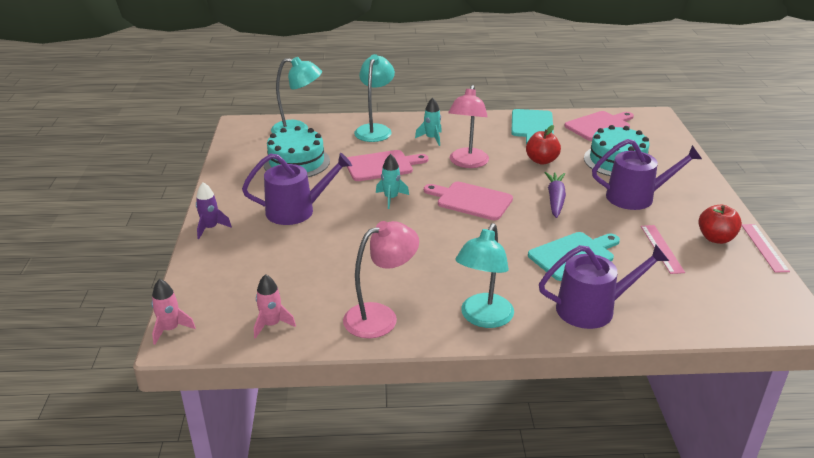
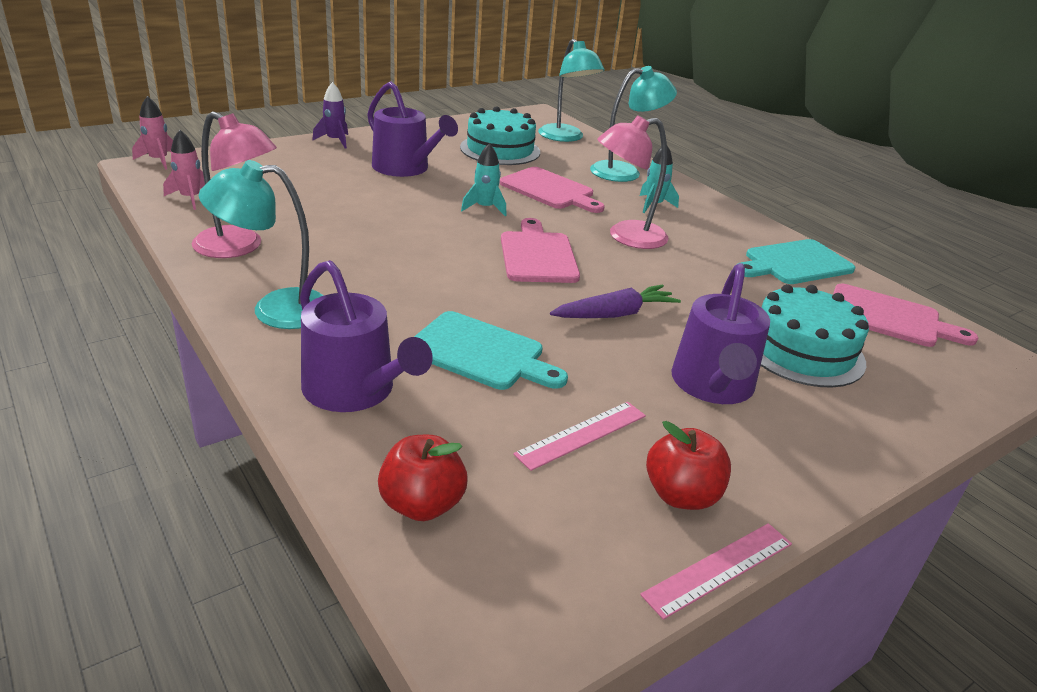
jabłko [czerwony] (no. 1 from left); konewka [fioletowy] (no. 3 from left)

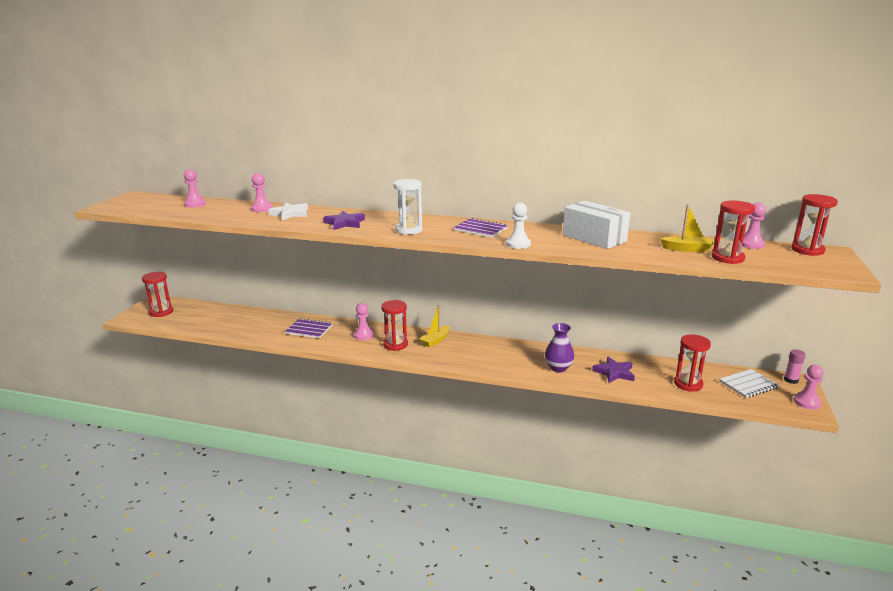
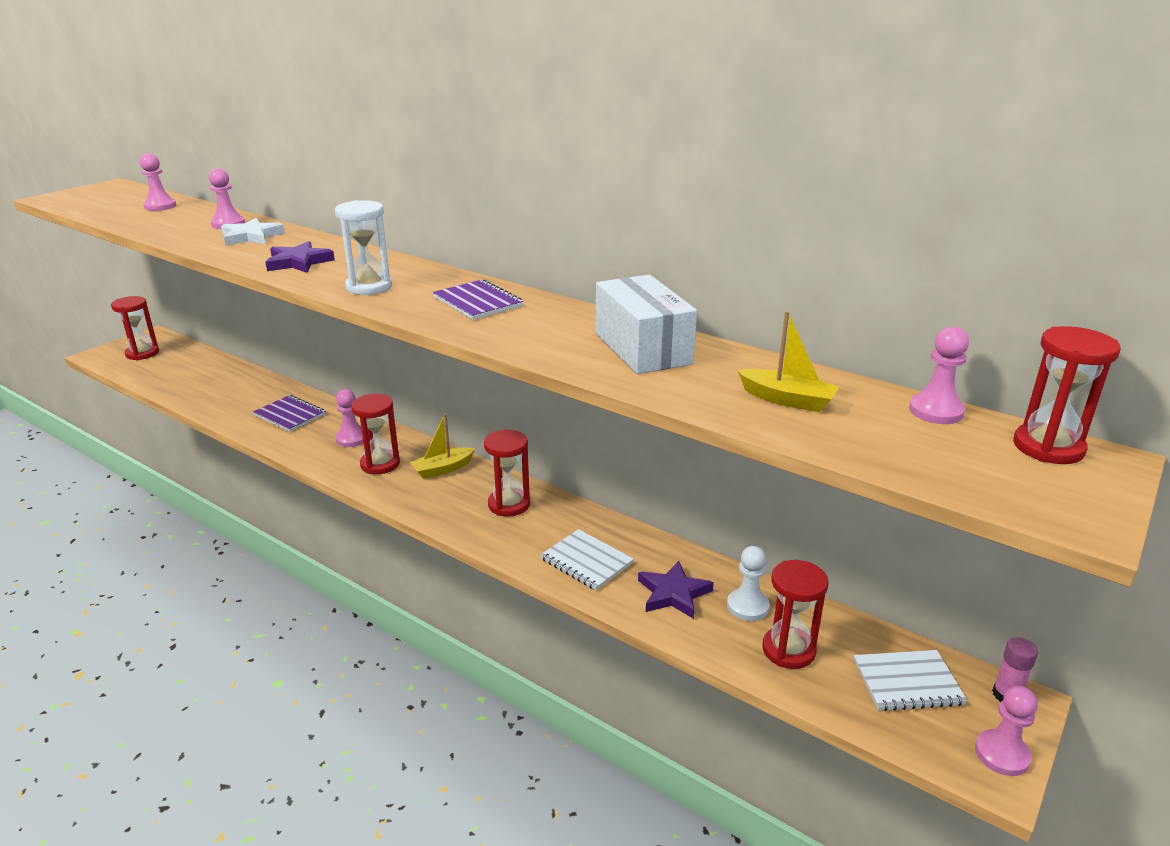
pionek [biały]; klepsydra [czerwony] (no. 3 from left); zeszyt [biały] (no. 1 from left)

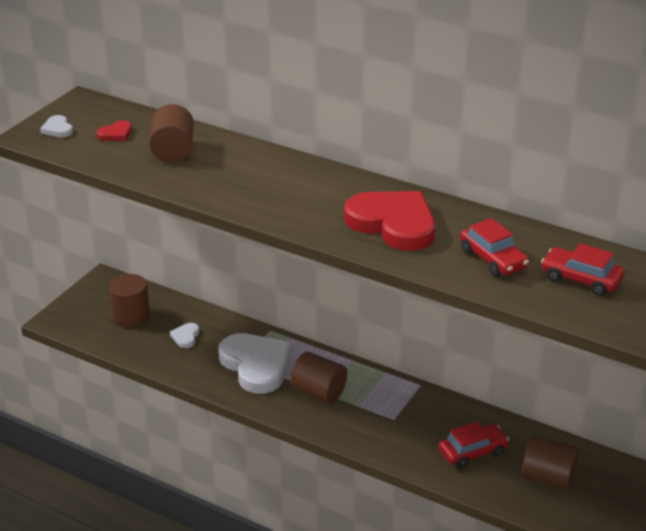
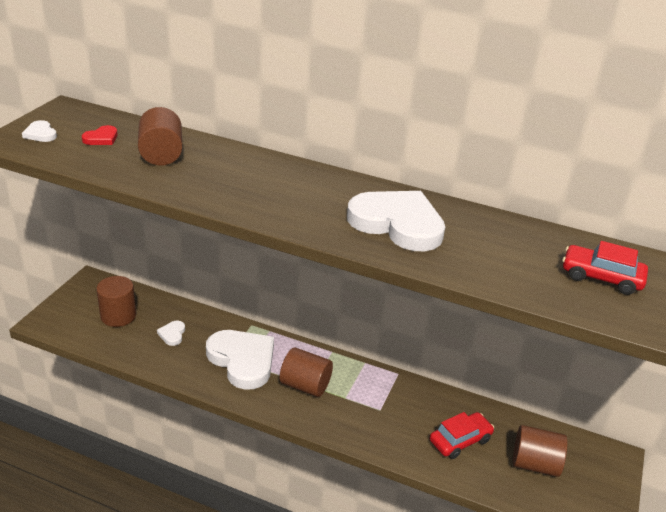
samochód [czerwony] (no. 2 from left in the first image); serce [biały] (no. 4 from left)

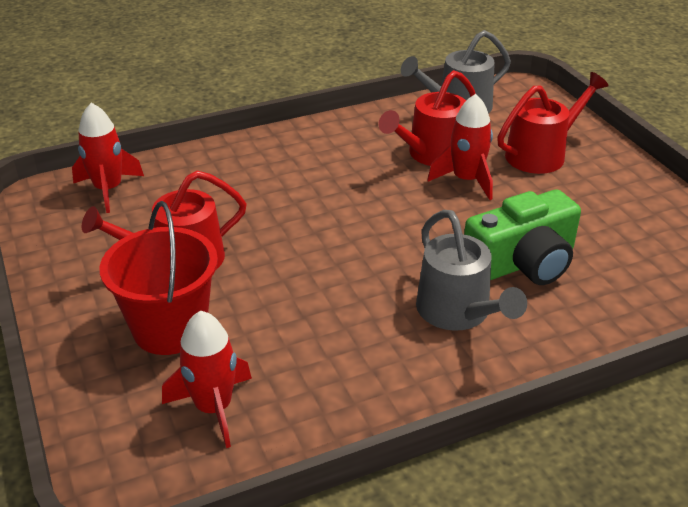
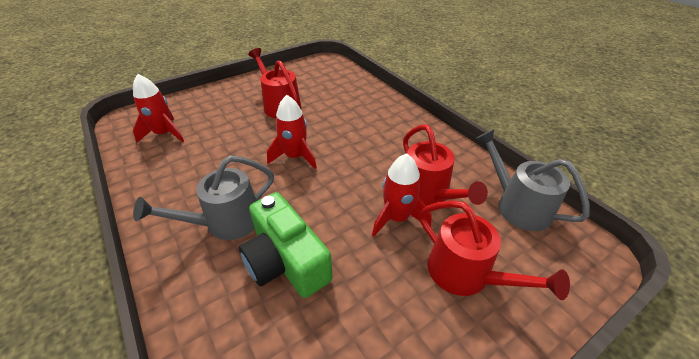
wiadro [czerwony]; rakieta [czerwony] (no. 2 from left); konewka [czerwony] (no. 2 from left)

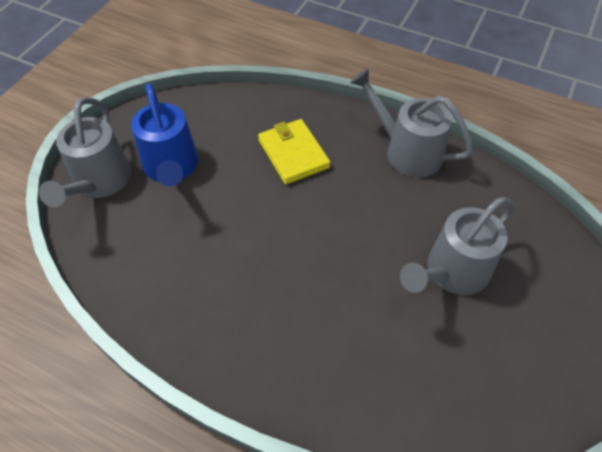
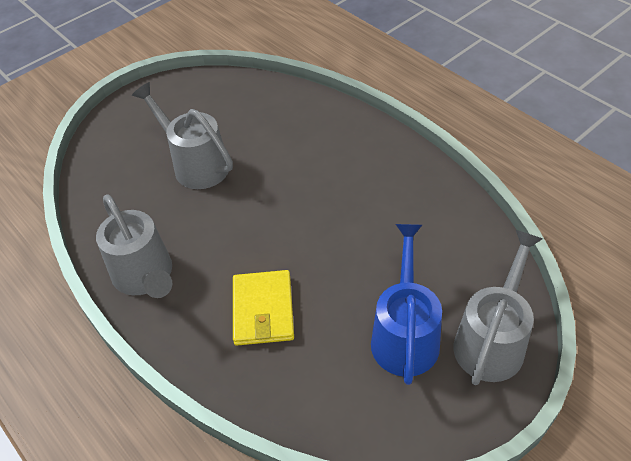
konewka [szary] (no. 2 from left)

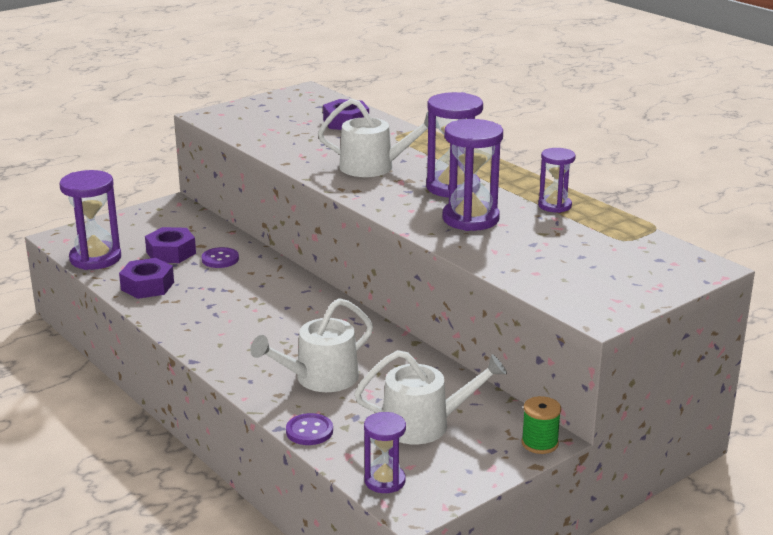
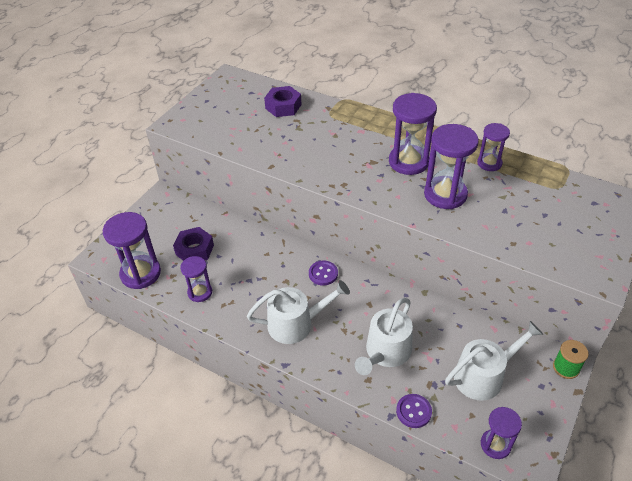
guzik [fioletowy] (no. 1 from left); konewka [biały] (no. 1 from left); klepsydra [fioletowy] (no. 2 from left)

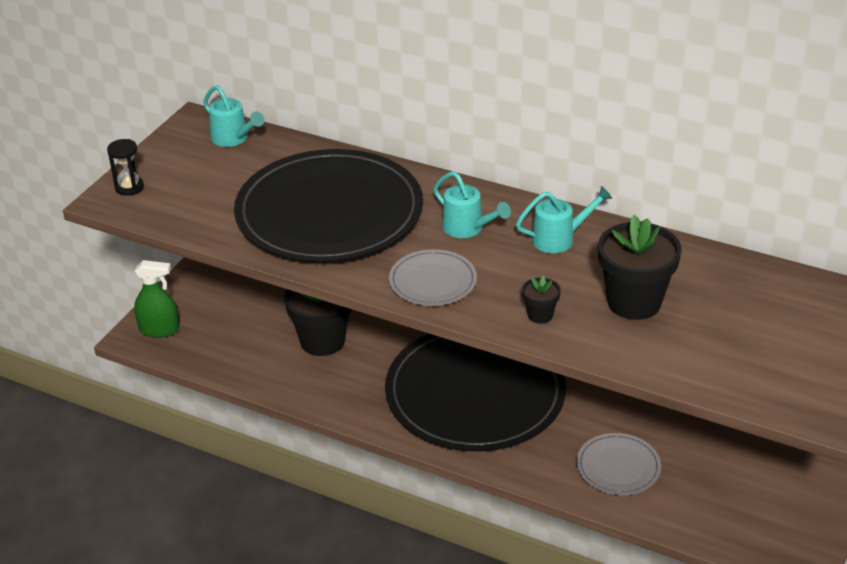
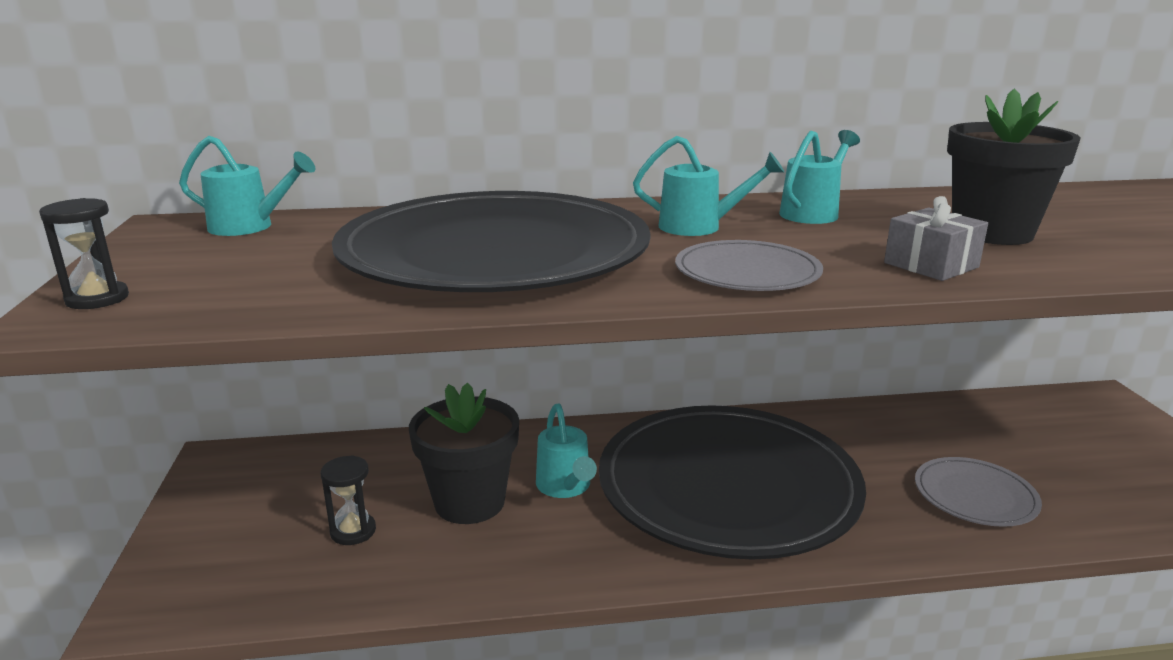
spryskiwacz [zielony]; klepsydra [czarny] (no. 2 from left); konewka [turkusowy] (no. 2 from left); prezent [szary]

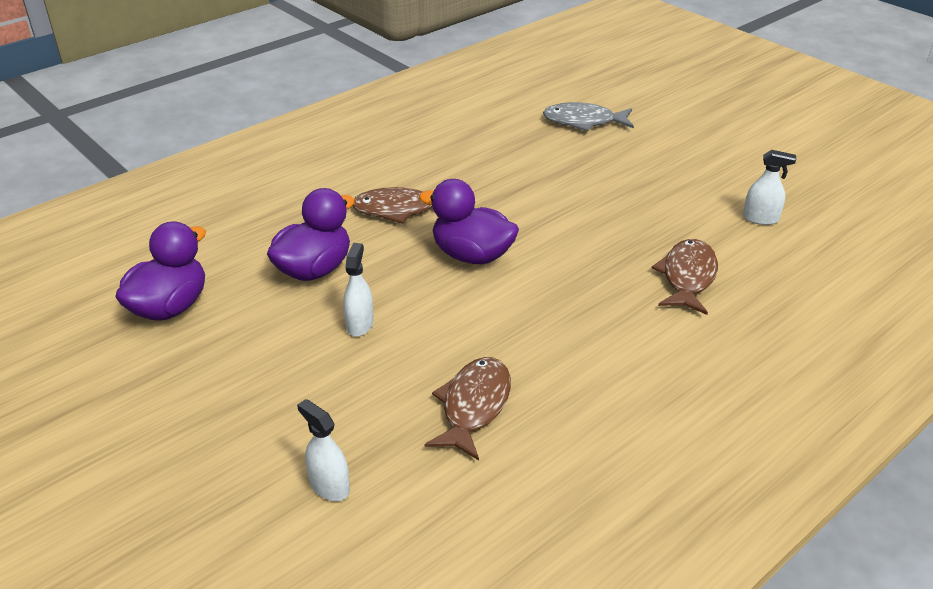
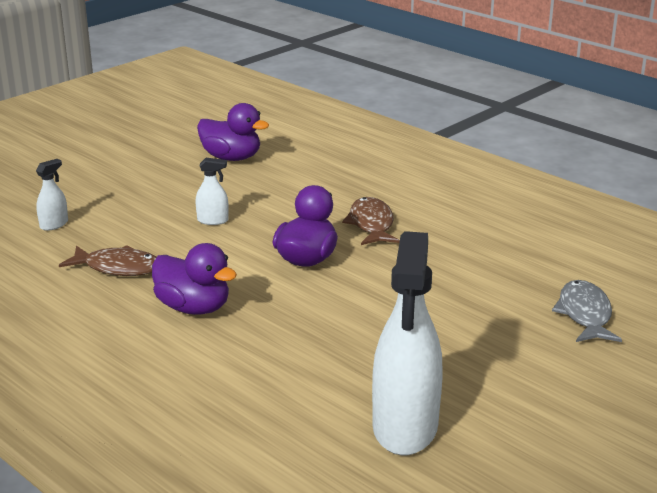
ryba [brązowy] (no. 3 from left in the first image); kaczka [fioletowy] (no. 1 from left); spryskiwacz [biały] (no. 3 from left)

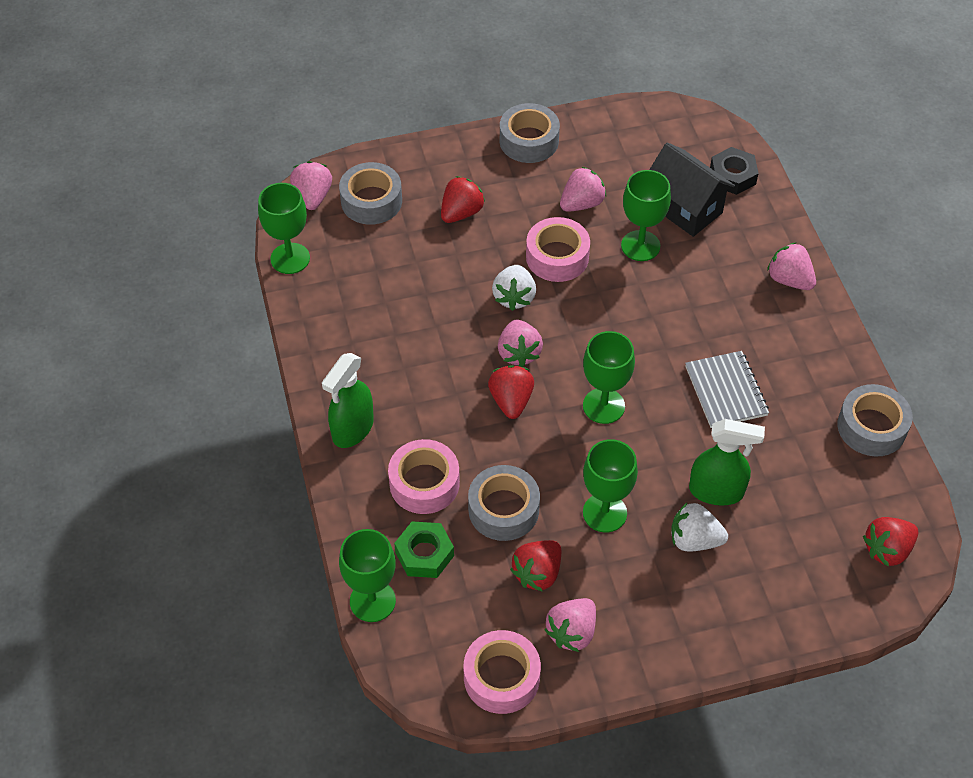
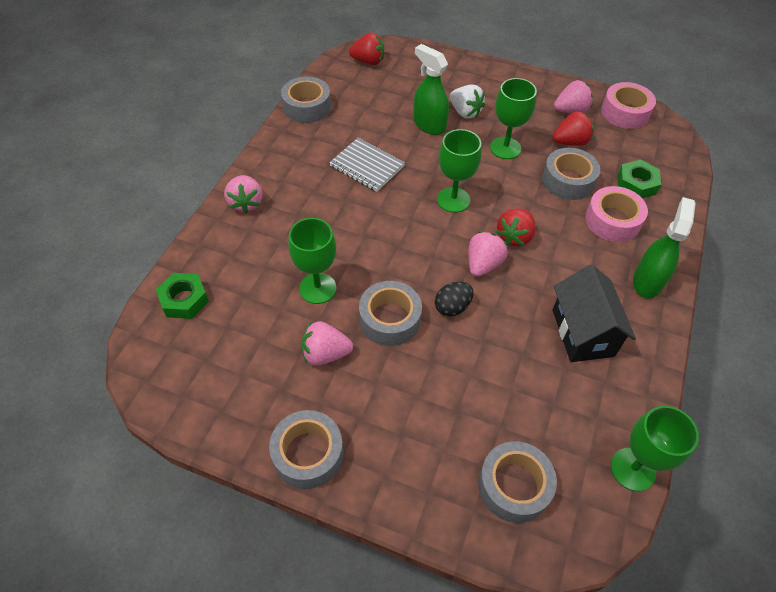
truskawka [różowy] (no. 1 from left in the first image); kielich [zielony] (no. 2 from left in the first image); truskawka [czerwony] (no. 1 from left in the first image); domek [czarny]; jajko [czarny]; taśma klejąca [szary] (no. 3 from left); nakrętka [zielony] (no. 1 from left); spryskiwacz [zielony] (no. 2 from left); zeszyt [szary]

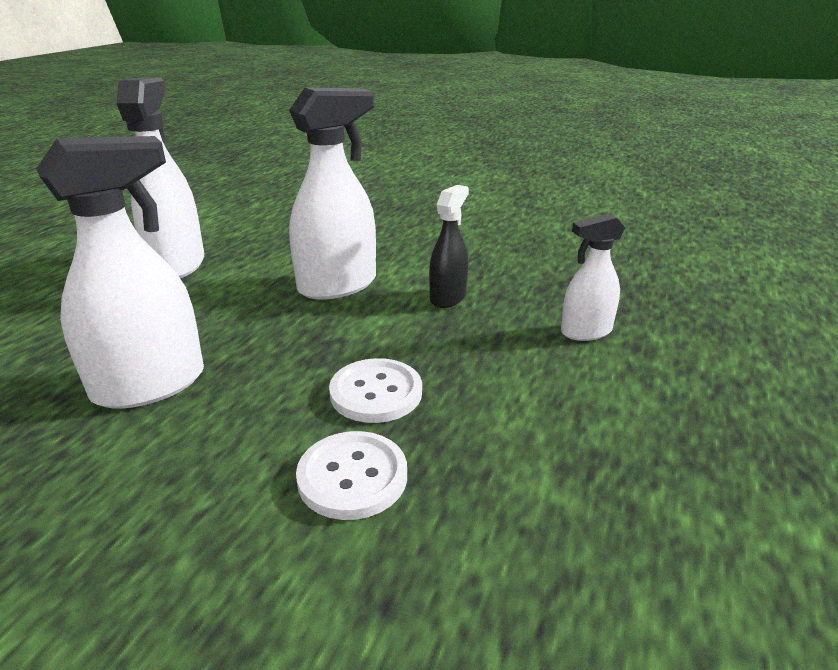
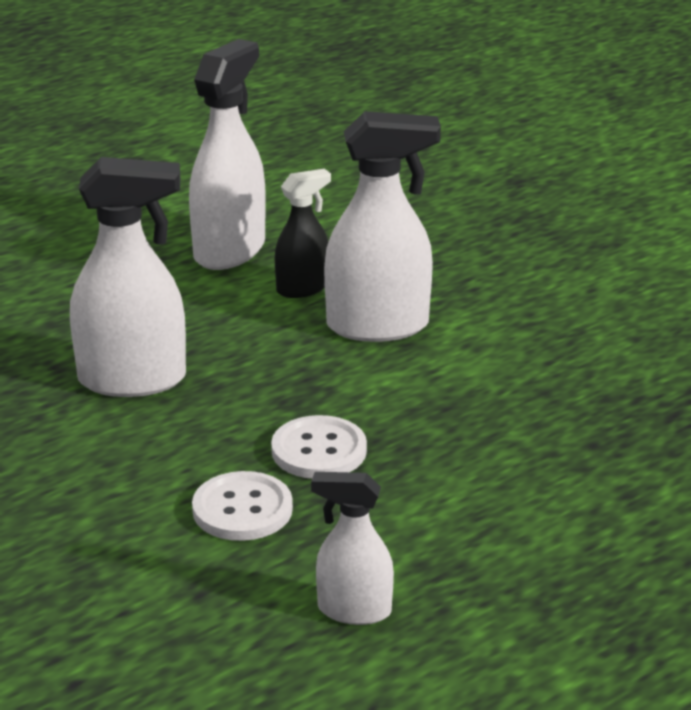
spryskiwacz [czarny]; spryskiwacz [biały] (no. 3 from left)

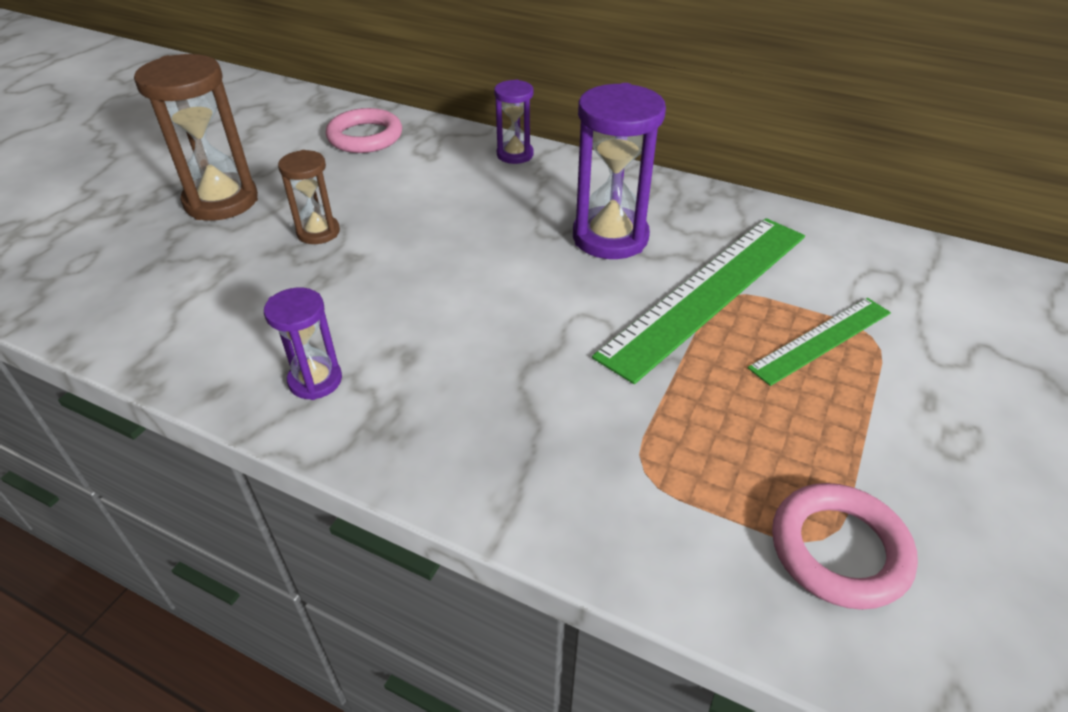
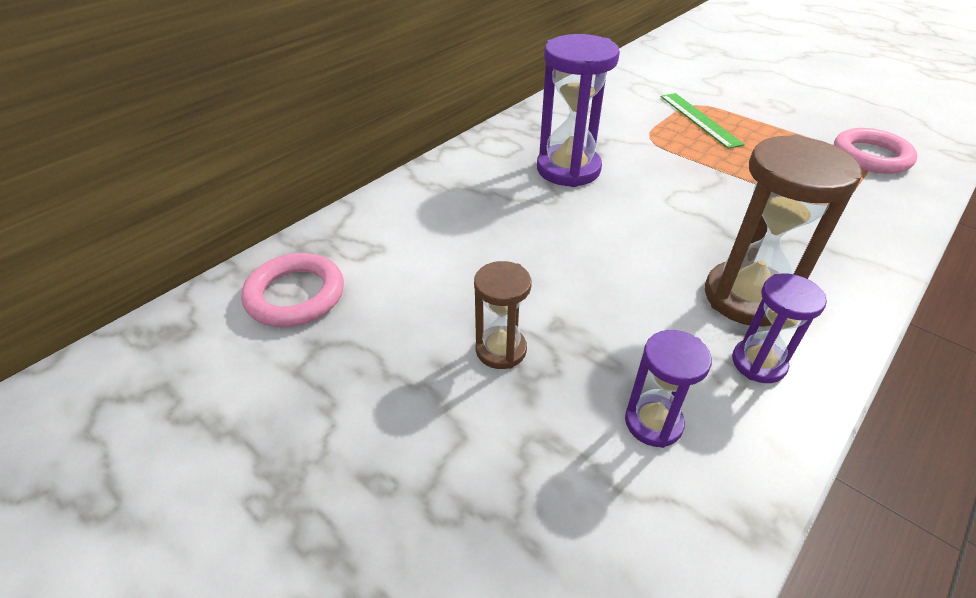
linijka [zielony] (no. 1 from left in the first image); klepsydra [brązowy] (no. 2 from left); klepsydra [fioletowy] (no. 2 from left)

